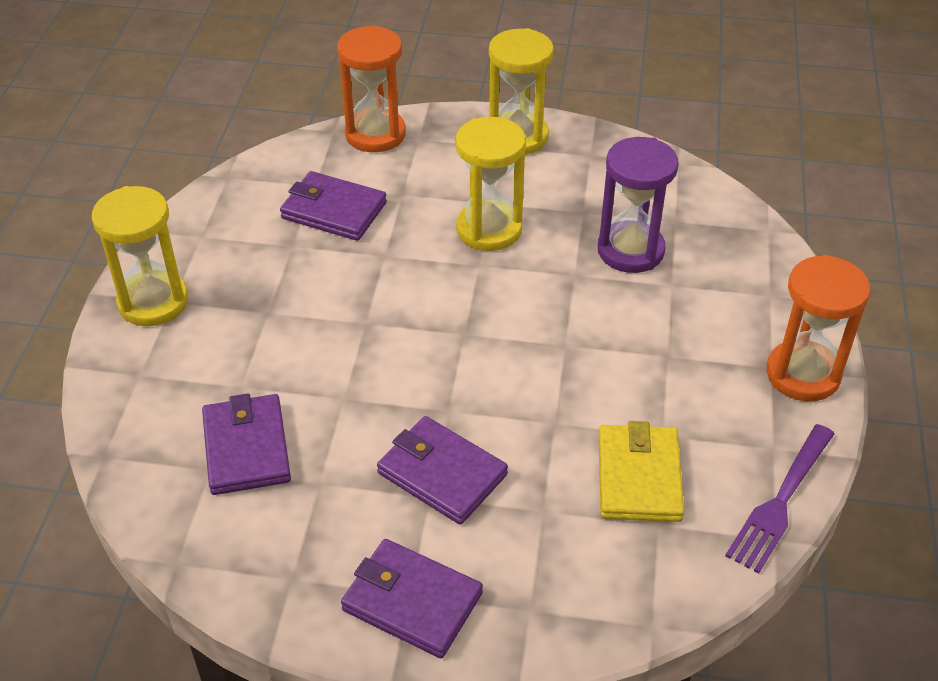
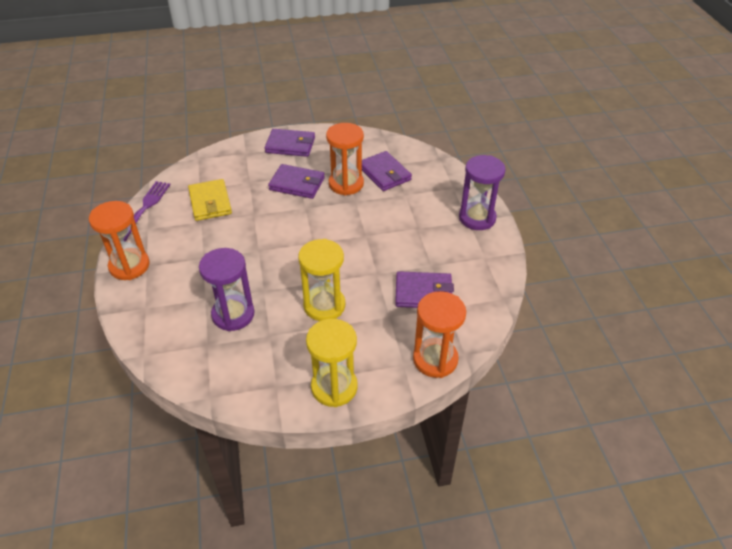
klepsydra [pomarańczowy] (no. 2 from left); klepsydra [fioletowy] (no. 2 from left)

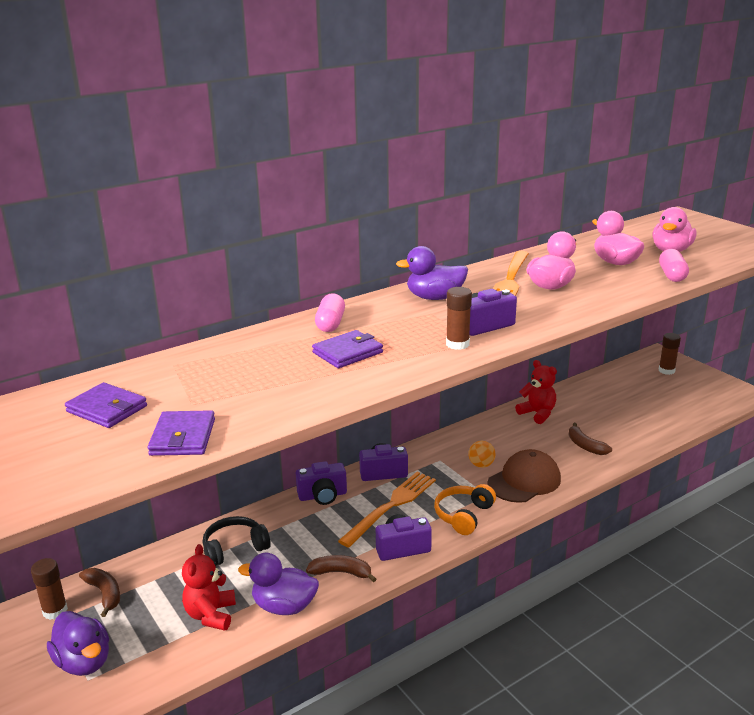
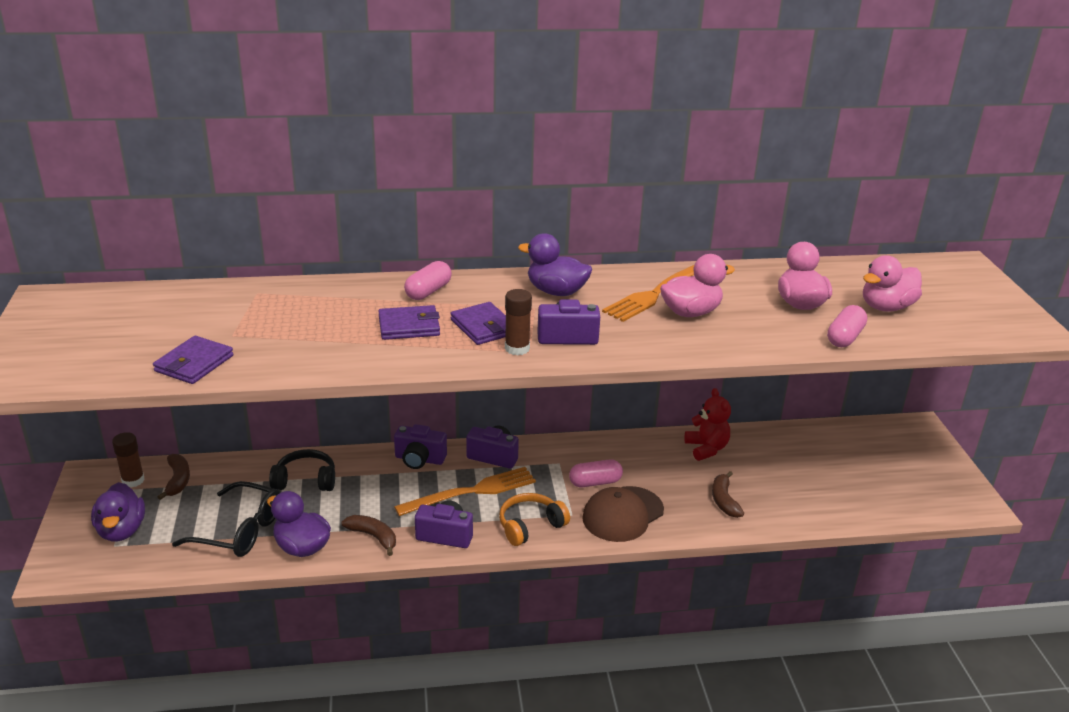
klej w sztyfcie [brązowy] (no. 3 from left in the first image); portfel [fioletowy] (no. 3 from left); okulary [czarny]; kapsułka [różowy] (no. 2 from left); czapka [brązowy]

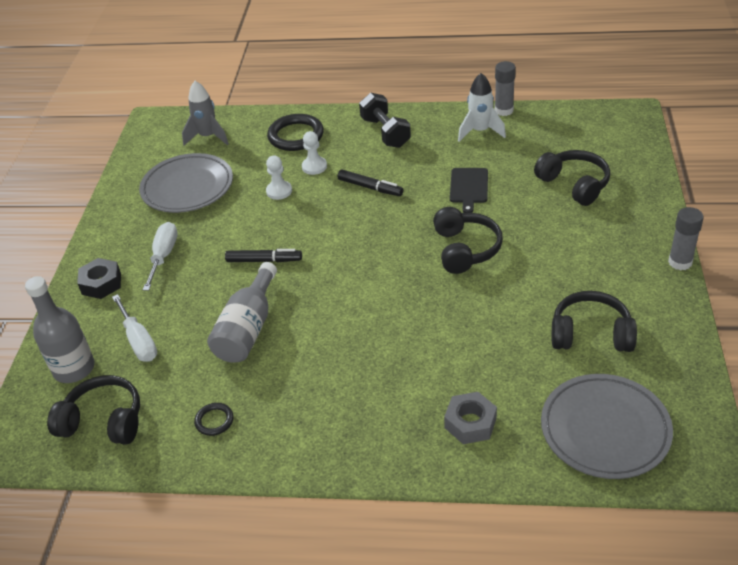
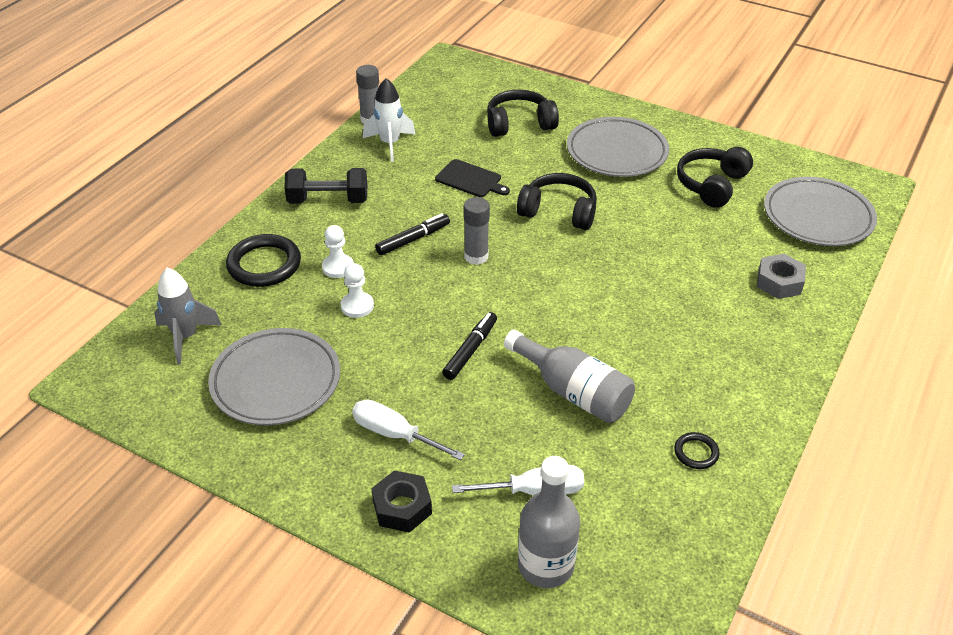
słuchawki [czarny] (no. 1 from left in the first image); talerz [szary] (no. 2 from left); klej w sztyfcie [szary] (no. 2 from left)

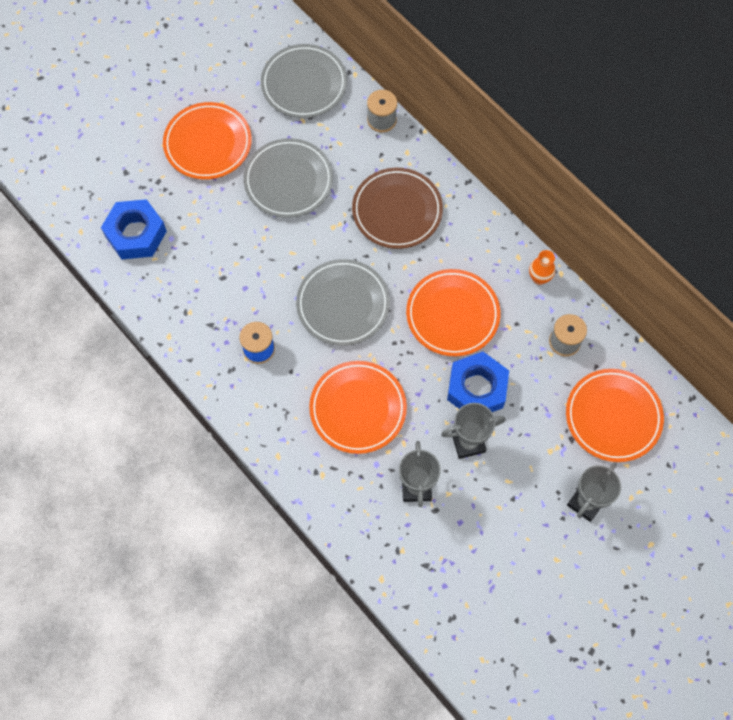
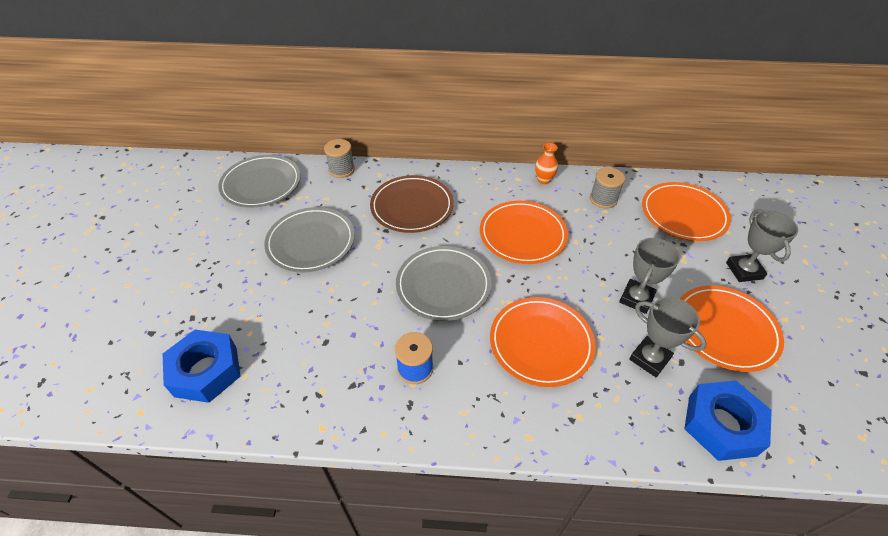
talerz [pomarańczowy] (no. 4 from left); nakrętka [niebieski] (no. 2 from left)

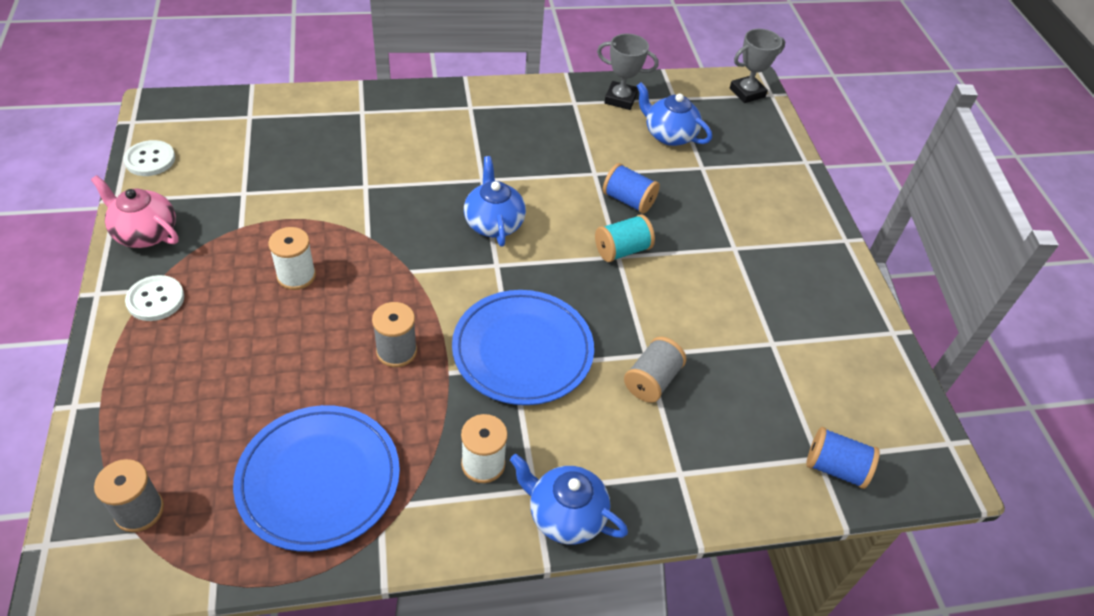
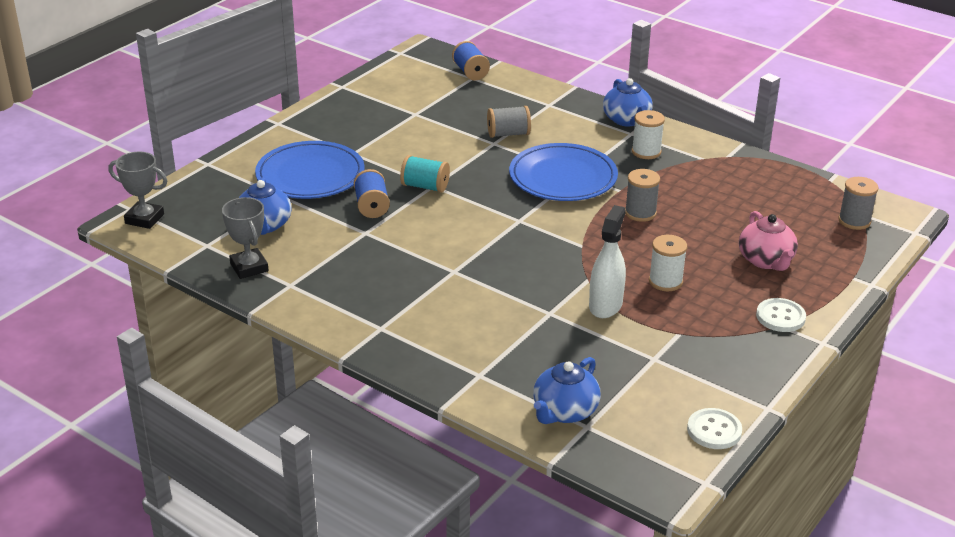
spryskiwacz [biały]; imbryk [różowy]; talerz [niebieski] (no. 1 from left); imbryk [niebieski] (no. 2 from left)

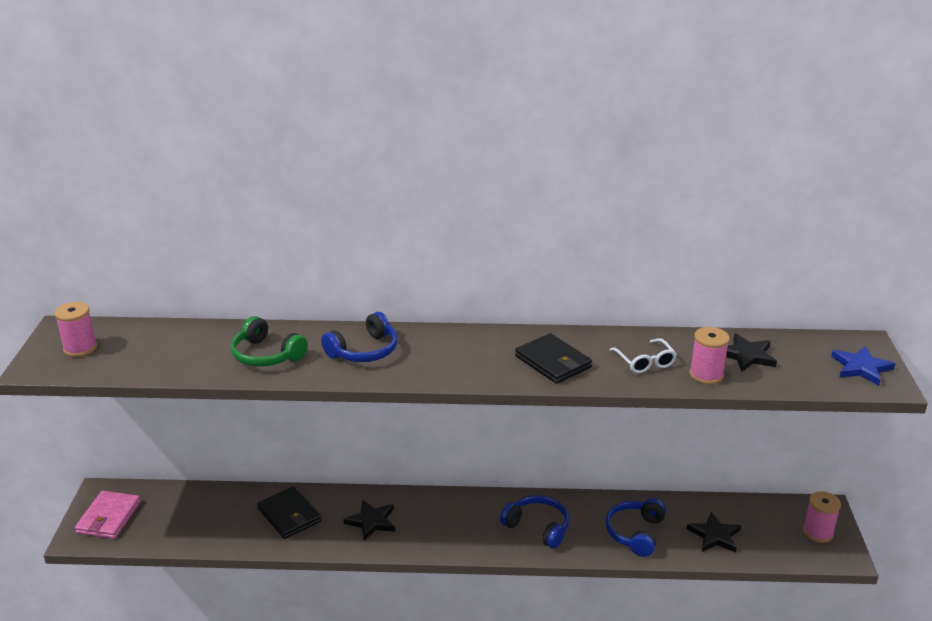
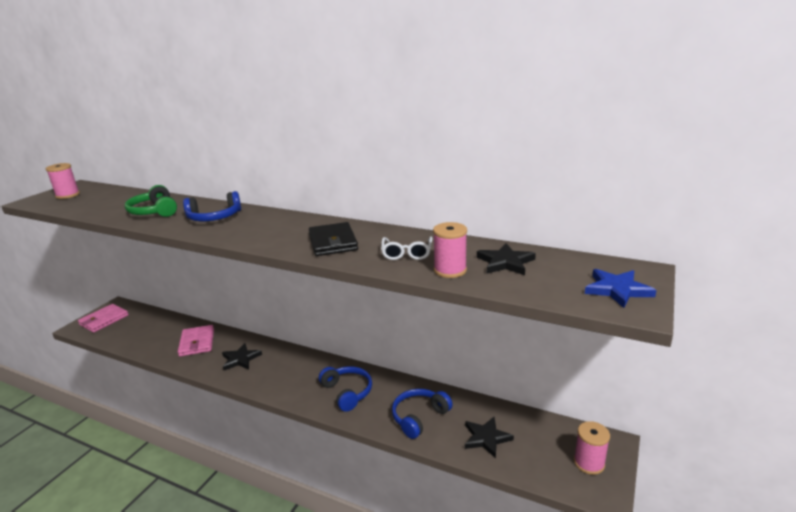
portfel [różowy] (no. 2 from left)

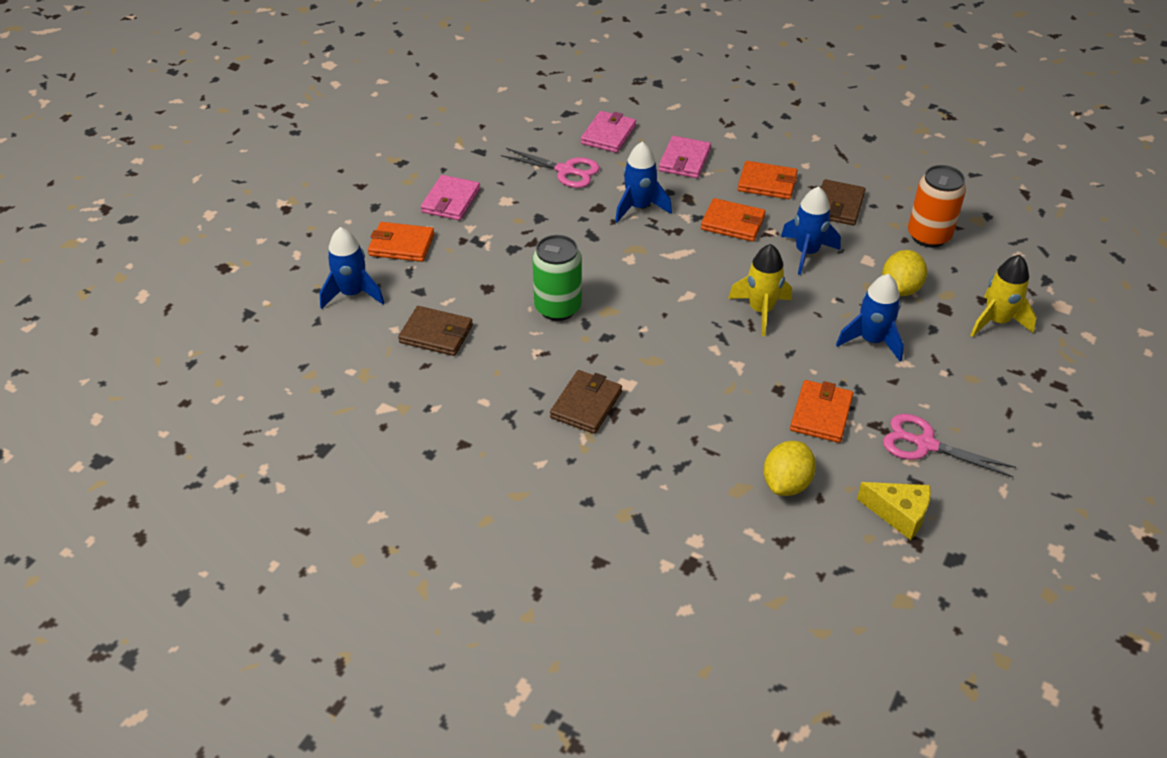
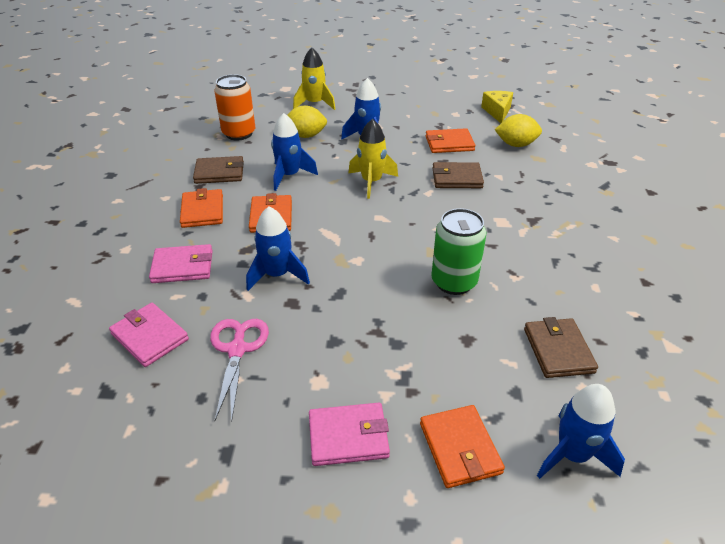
nożyczki [różowy] (no. 2 from left in the first image); portfel [brązowy] (no. 2 from left); portfel [różowy] (no. 1 from left)

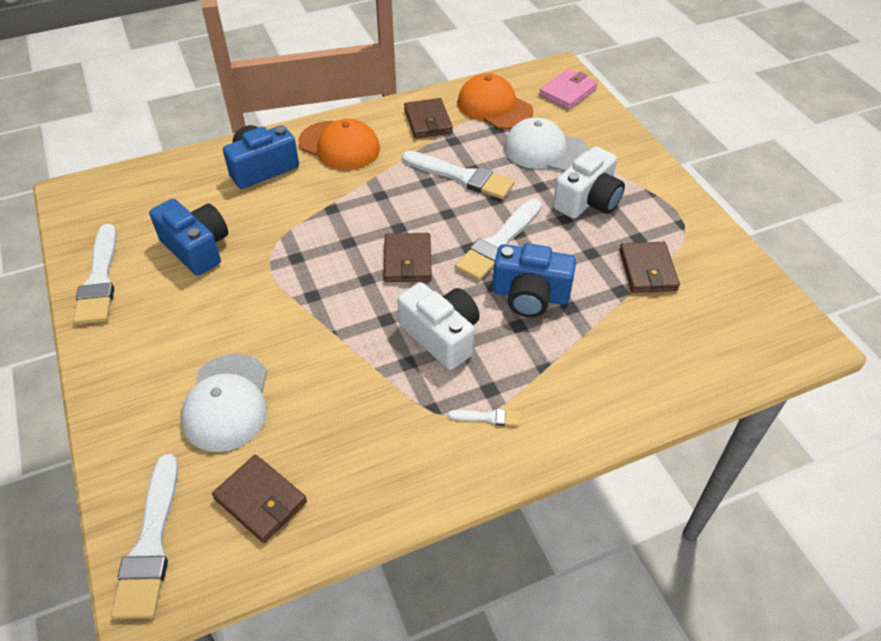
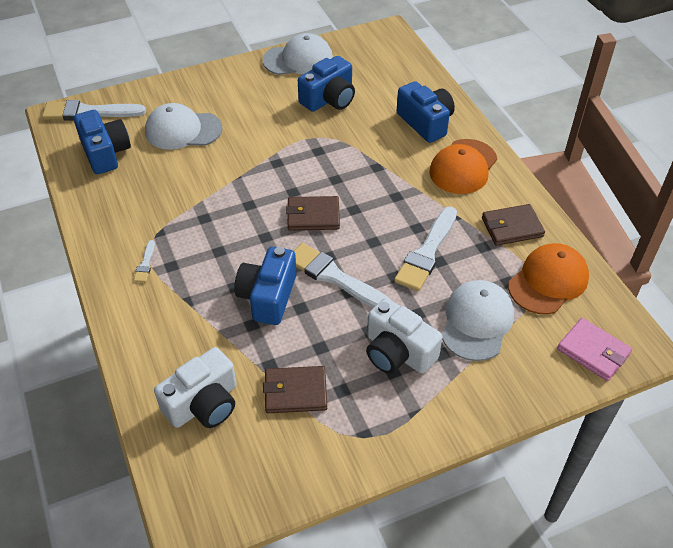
aparat fotograficzny [biały] (no. 1 from left); czapka [biały] (no. 2 from left); aparat fotograficzny [niebieski] (no. 1 from left)

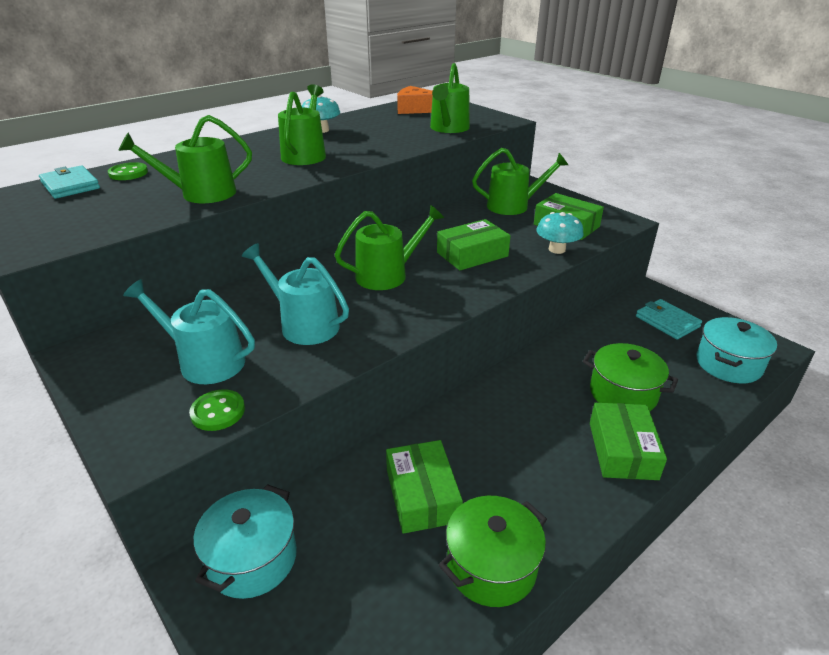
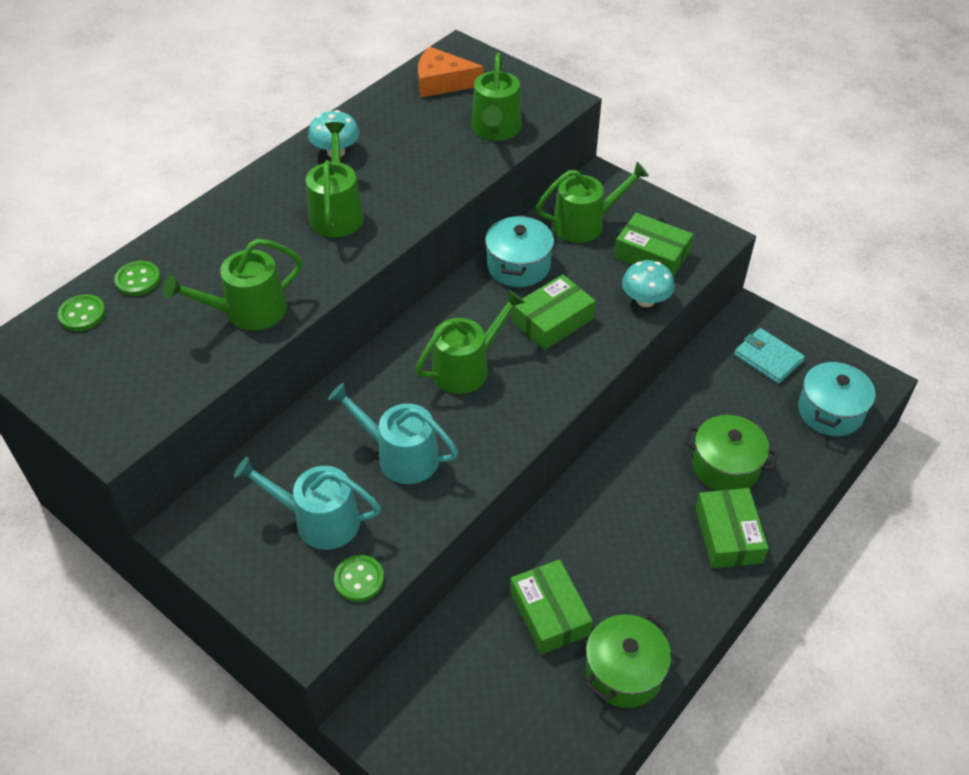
garnek [turkusowy] (no. 1 from left); guzik [zielony] (no. 1 from left)

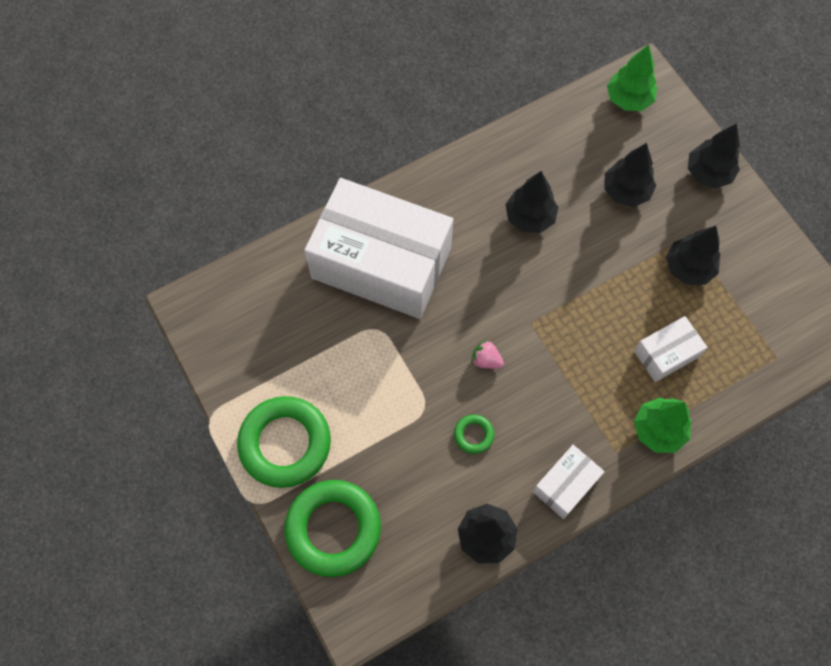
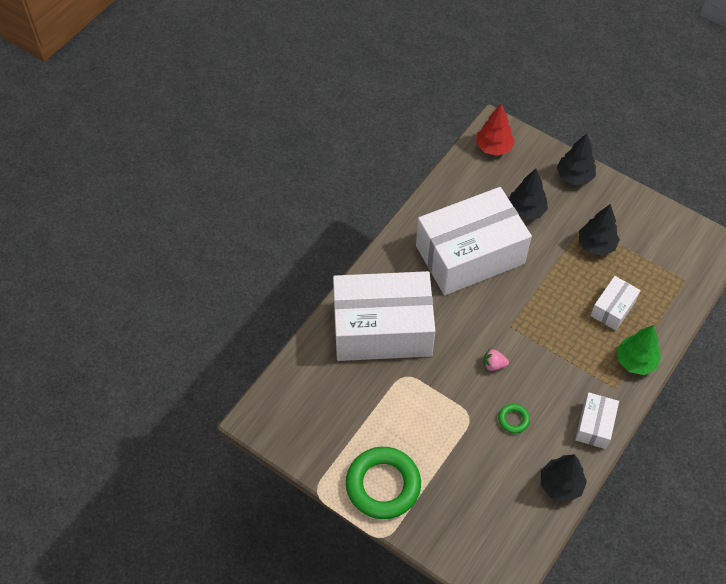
pierścień [zielony] (no. 2 from left in the first image); pudełko [biały] (no. 2 from left); drzewko [czerwony]

